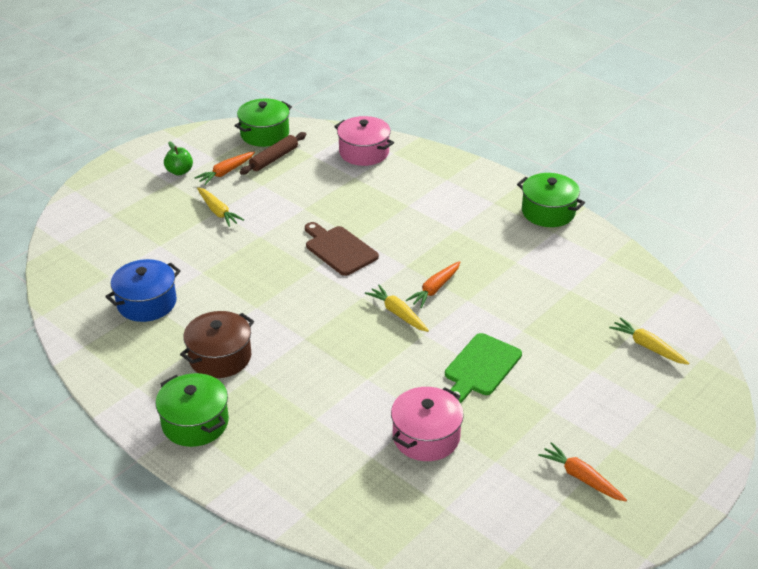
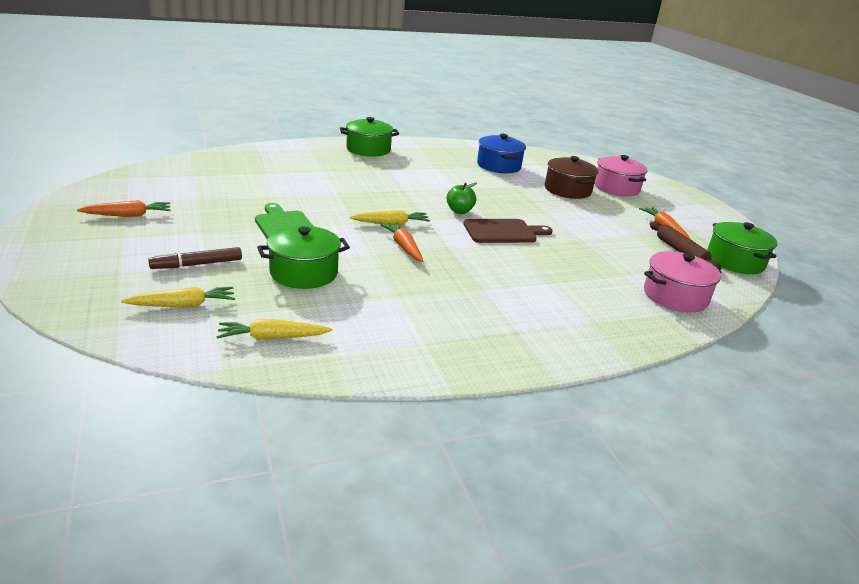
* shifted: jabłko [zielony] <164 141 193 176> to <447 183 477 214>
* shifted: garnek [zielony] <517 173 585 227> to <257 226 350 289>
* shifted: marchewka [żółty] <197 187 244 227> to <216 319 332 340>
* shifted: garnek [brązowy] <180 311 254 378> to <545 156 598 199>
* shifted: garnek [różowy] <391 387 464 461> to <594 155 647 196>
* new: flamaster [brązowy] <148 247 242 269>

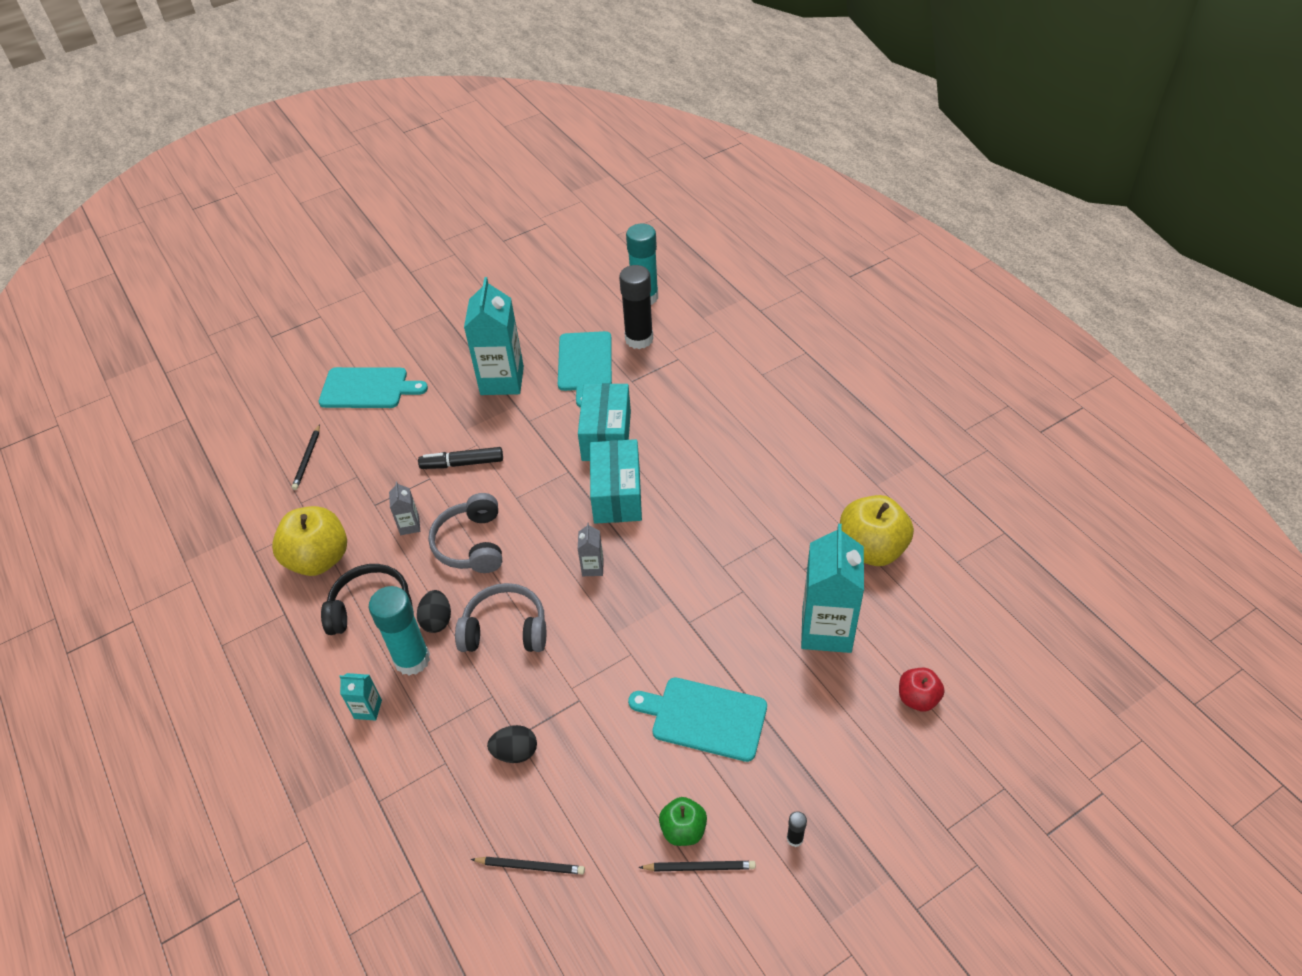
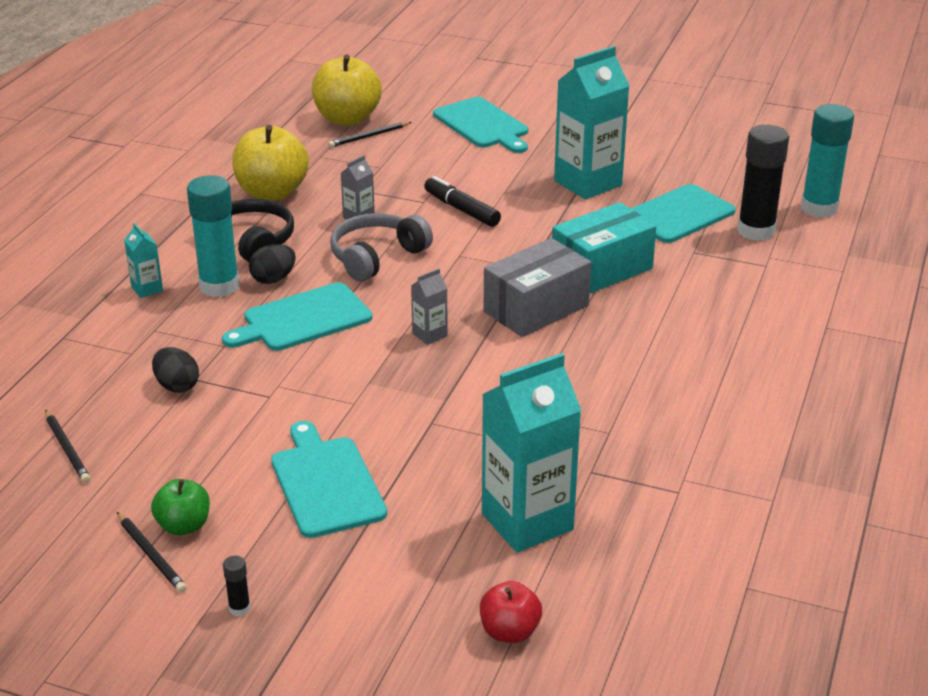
* repainted: pudełko [turkusowy] <590 439 642 524> to pudełko [szary] <484 238 591 337>
* shifted: jabłko [żółty] <840 495 914 566> to <312 55 382 125>
* swapped: słuchawki [szary] <455 583 546 652> to deska do krojenia [turkusowy] <222 282 372 351>

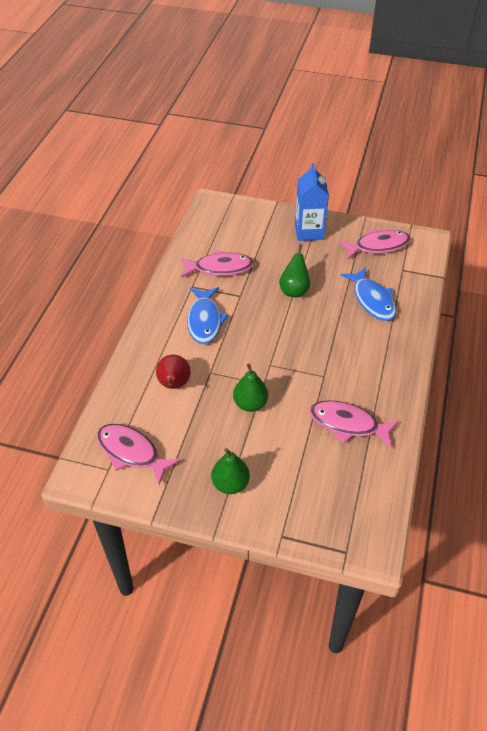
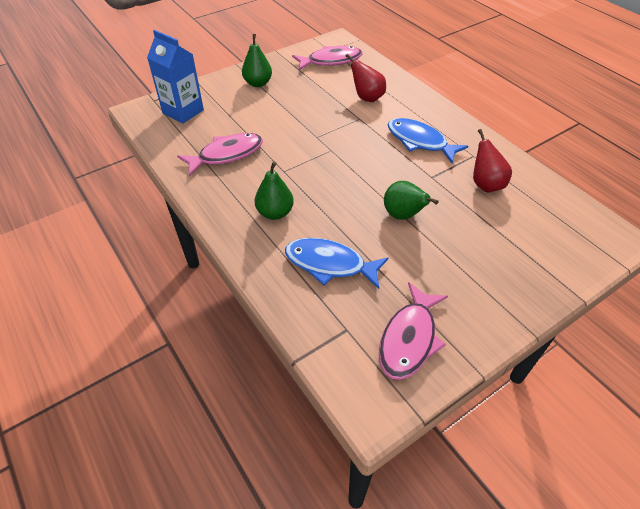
* shifted: karton mleka [niebieski] <295 163 329 241> to <147 30 204 124>
* swapped: ryba [różowy] <180 250 254 278> to gruszka [czerwony] <473 129 512 193>
* shifted: gruszka [zielony] <233 363 268 412> to <255 161 294 220>

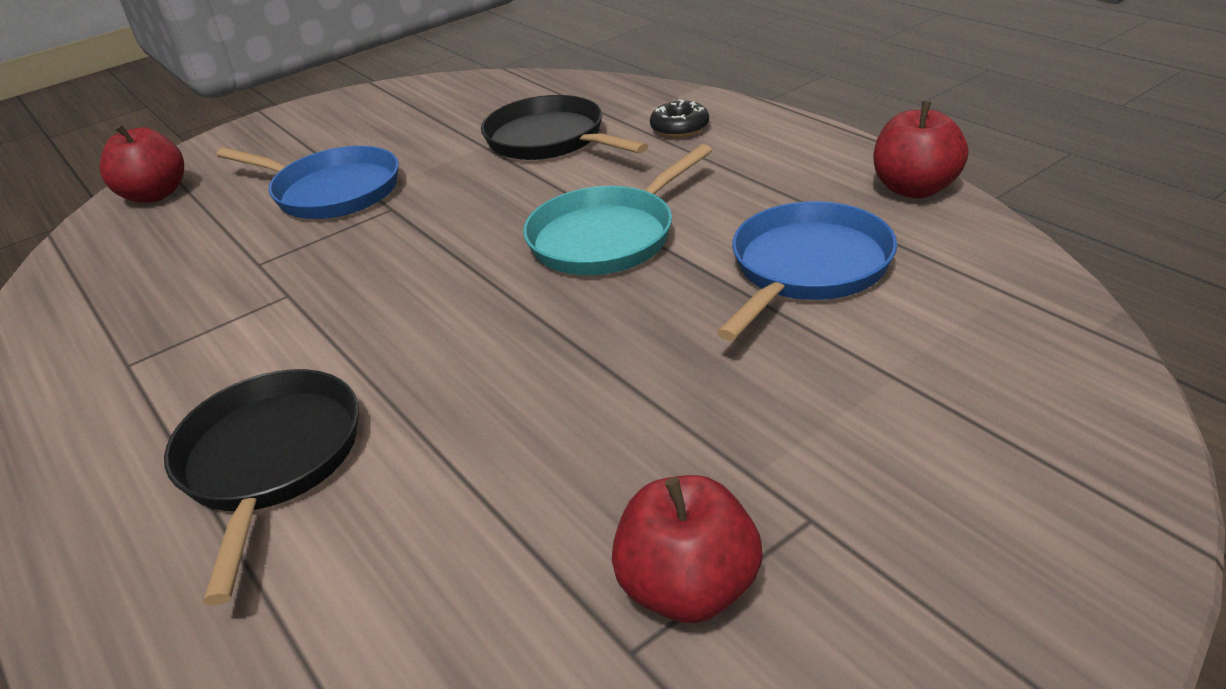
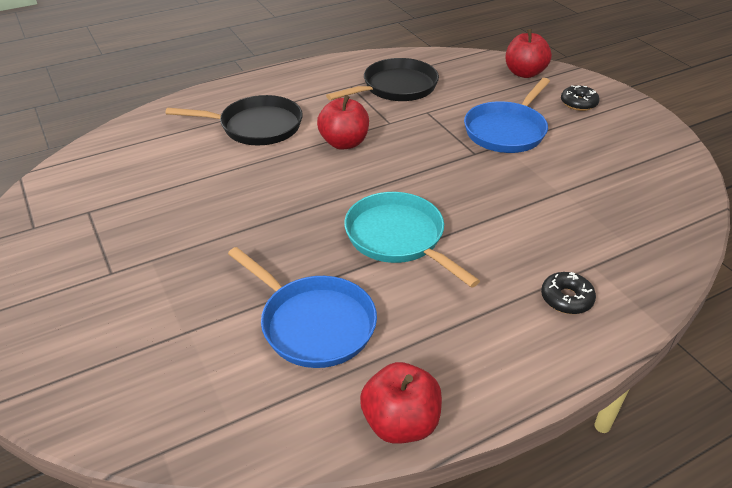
* shifted: patelnia [czarny] <481 95 648 160> to <326 58 439 101>
* shifted: jabłko [czerwony] <612 475 763 623> to <317 95 369 150>
* new: donut [czarny] <561 85 599 111>

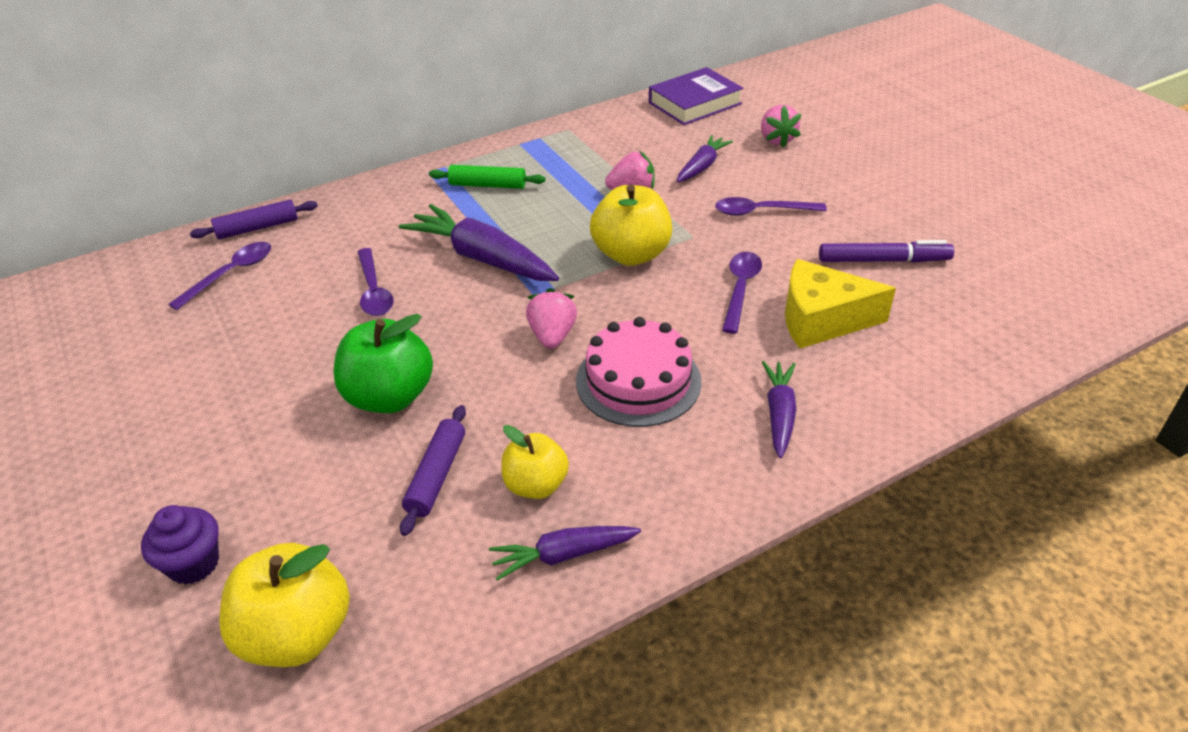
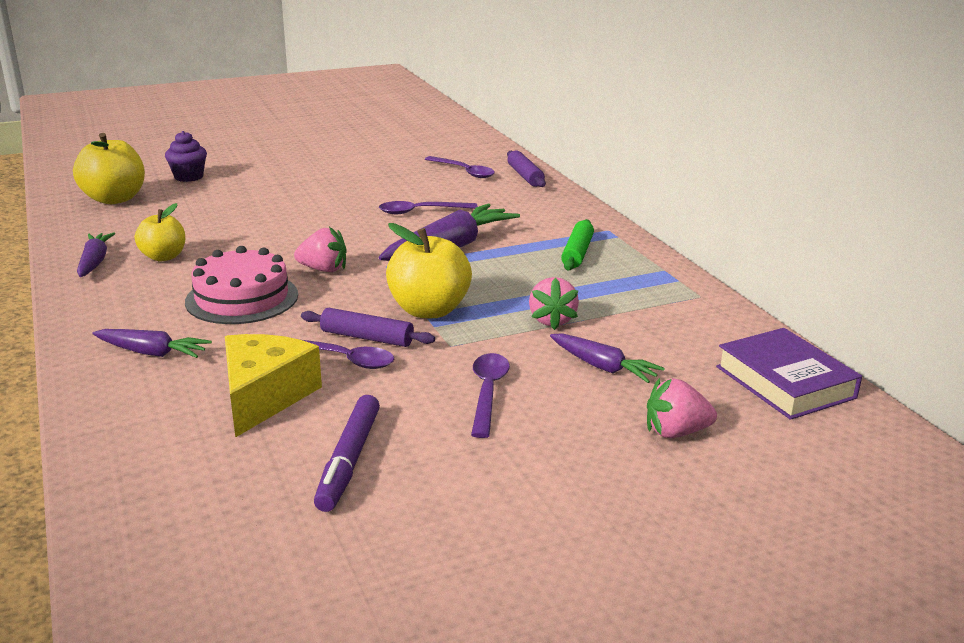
* gone: jabłko [zielony] <334 314 433 413>
* shifted: wałek do ciasta [fioletowy] <400 405 466 536> to <301 308 435 347>

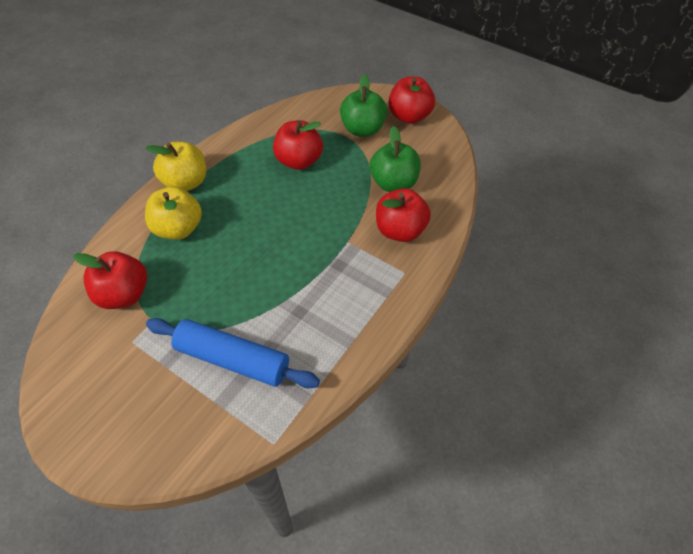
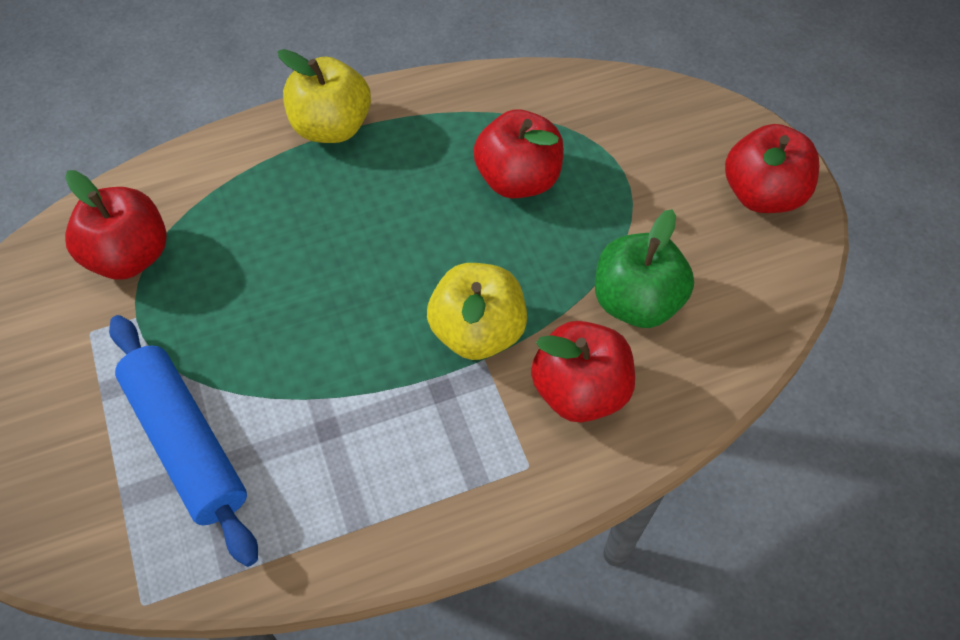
* gone: jabłko [zielony] <340 74 387 137>
* shifted: jabłko [żółty] <145 186 202 240> to <427 263 527 360>

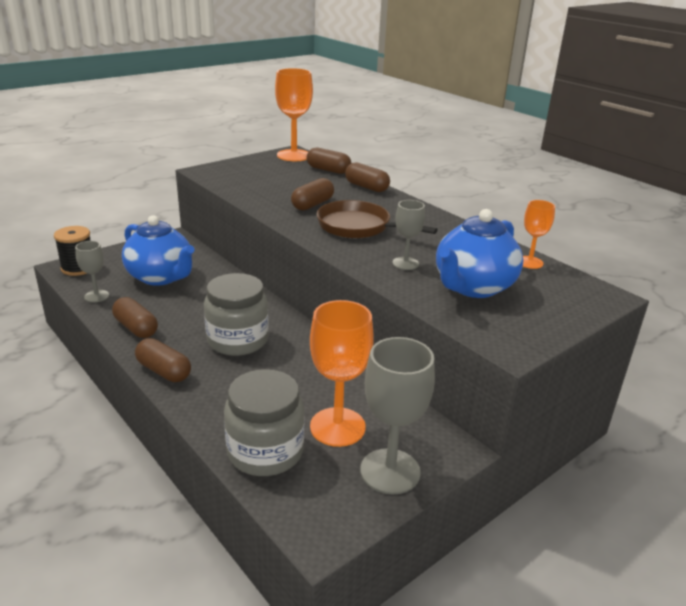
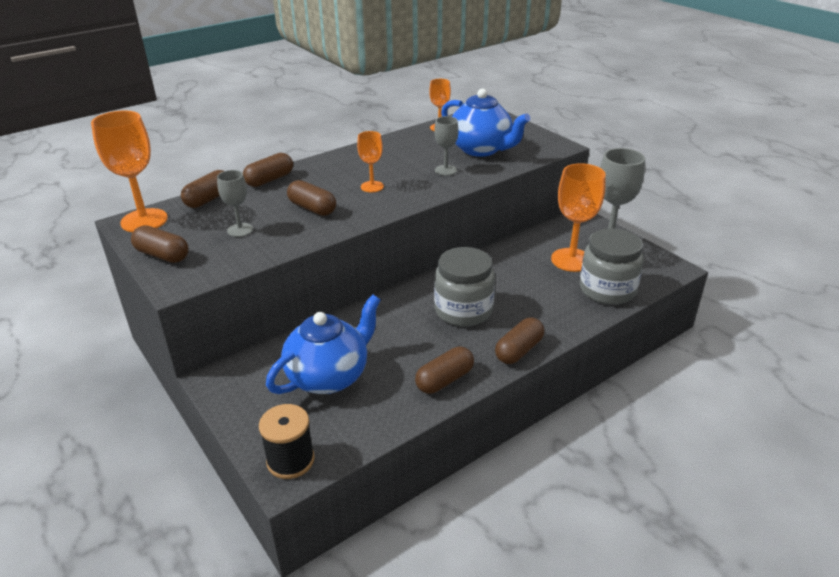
* swapped: patelnia [brązowy] <317 200 438 238> to kielich [pomarańczowy] <357 131 384 192>
* shifted: kielich [szary] <75 241 109 302> to <217 170 253 237>
* new: kapsułka [brązowy] <131 226 189 263>

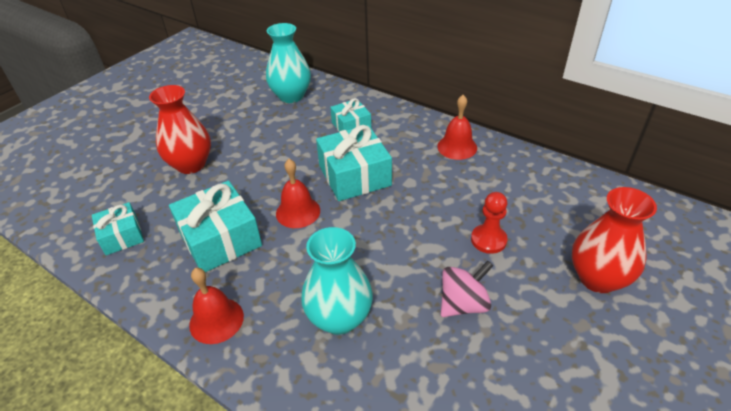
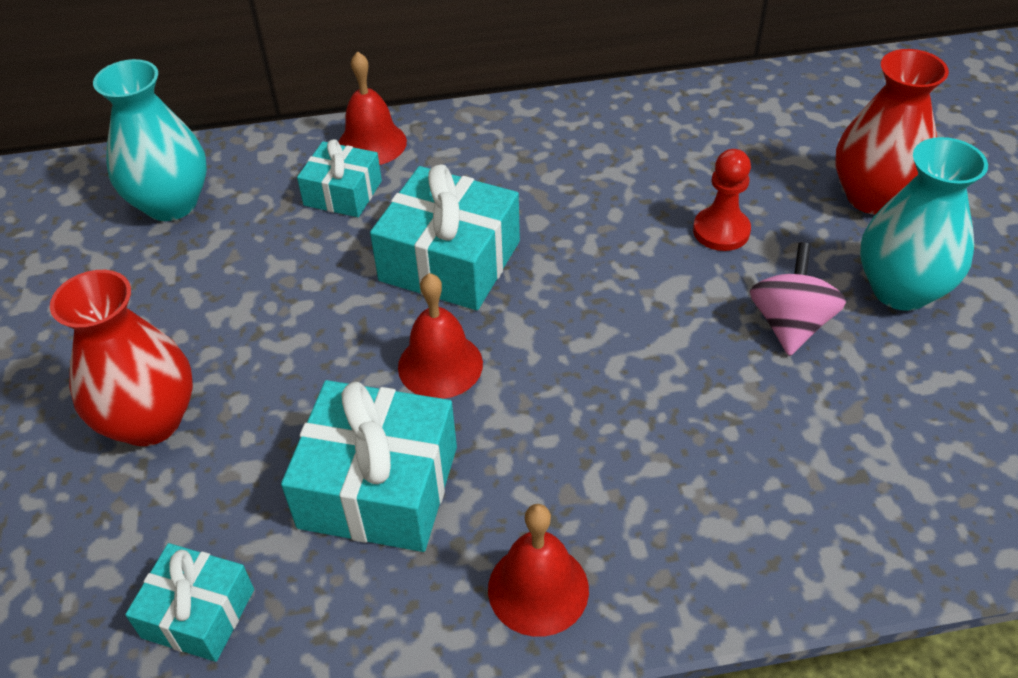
* shifted: dzwonek [czerwony] <437 95 477 160> to <339 51 407 165>
* shifted: wazon [turkusowy] <301 227 373 335> to <860 137 988 311>

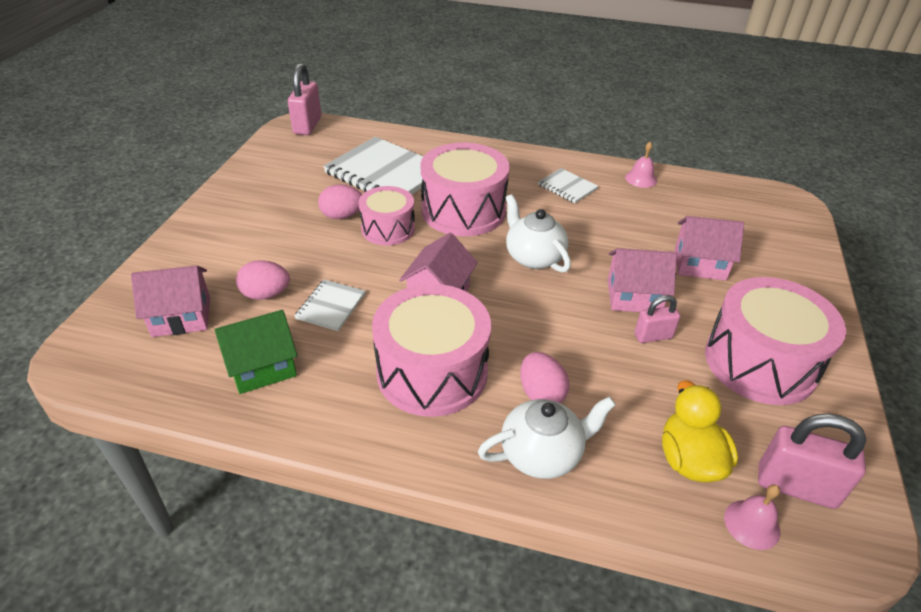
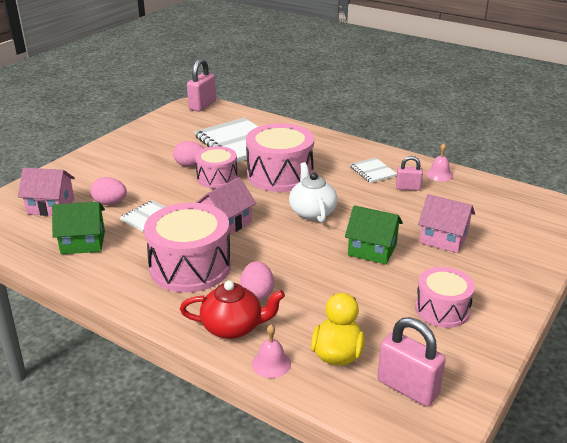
* repainted: domek [różowy] <607 248 677 312> to domek [zielony] <345 205 403 264>
* scaled: bęben [różowy] <705 277 846 405> = <415 267 475 328> x0.61
* shifted: kłódka [różowy] <634 295 680 343> to <396 156 423 191>
* repainted: imbryk [biały] <478 396 616 479> to imbryk [czerwony] <180 280 285 339>
* shifted: dzwonek [różowy] <724 484 780 550> to <252 325 291 378>

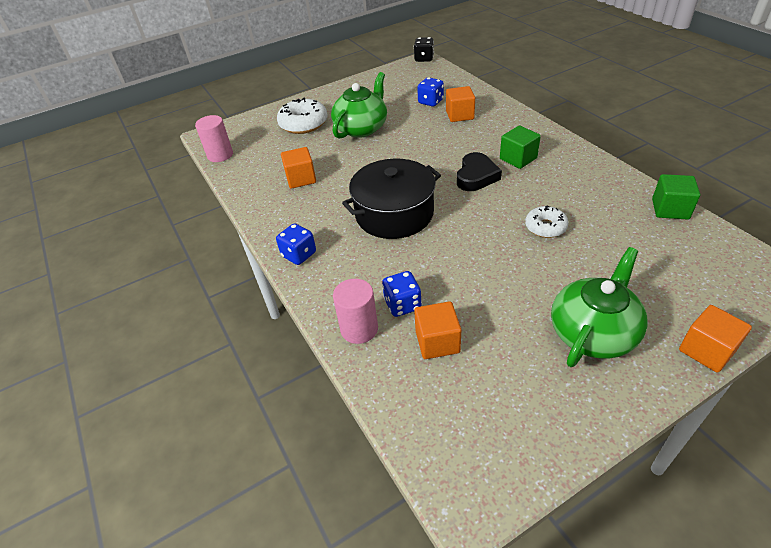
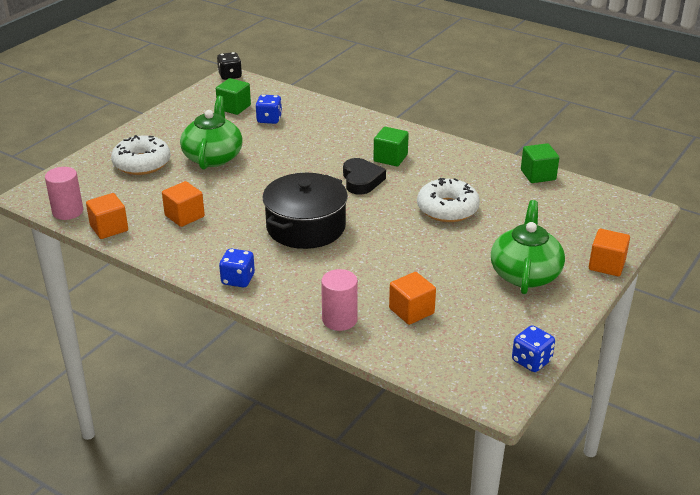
* shifted: sześcian [pomarańczowy] <446 86 475 122> to <86 193 128 239>
* scaled: donut [biały] <525 205 569 238> = <417 178 480 222> x1.63
* shifted: kostka do gry [niebieski] <382 271 422 317> to <512 325 555 372>
* new: sześcian [zielony] <216 78 251 115>

